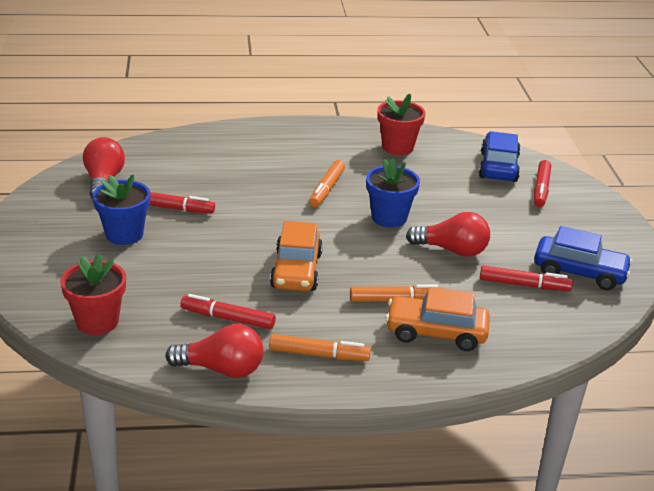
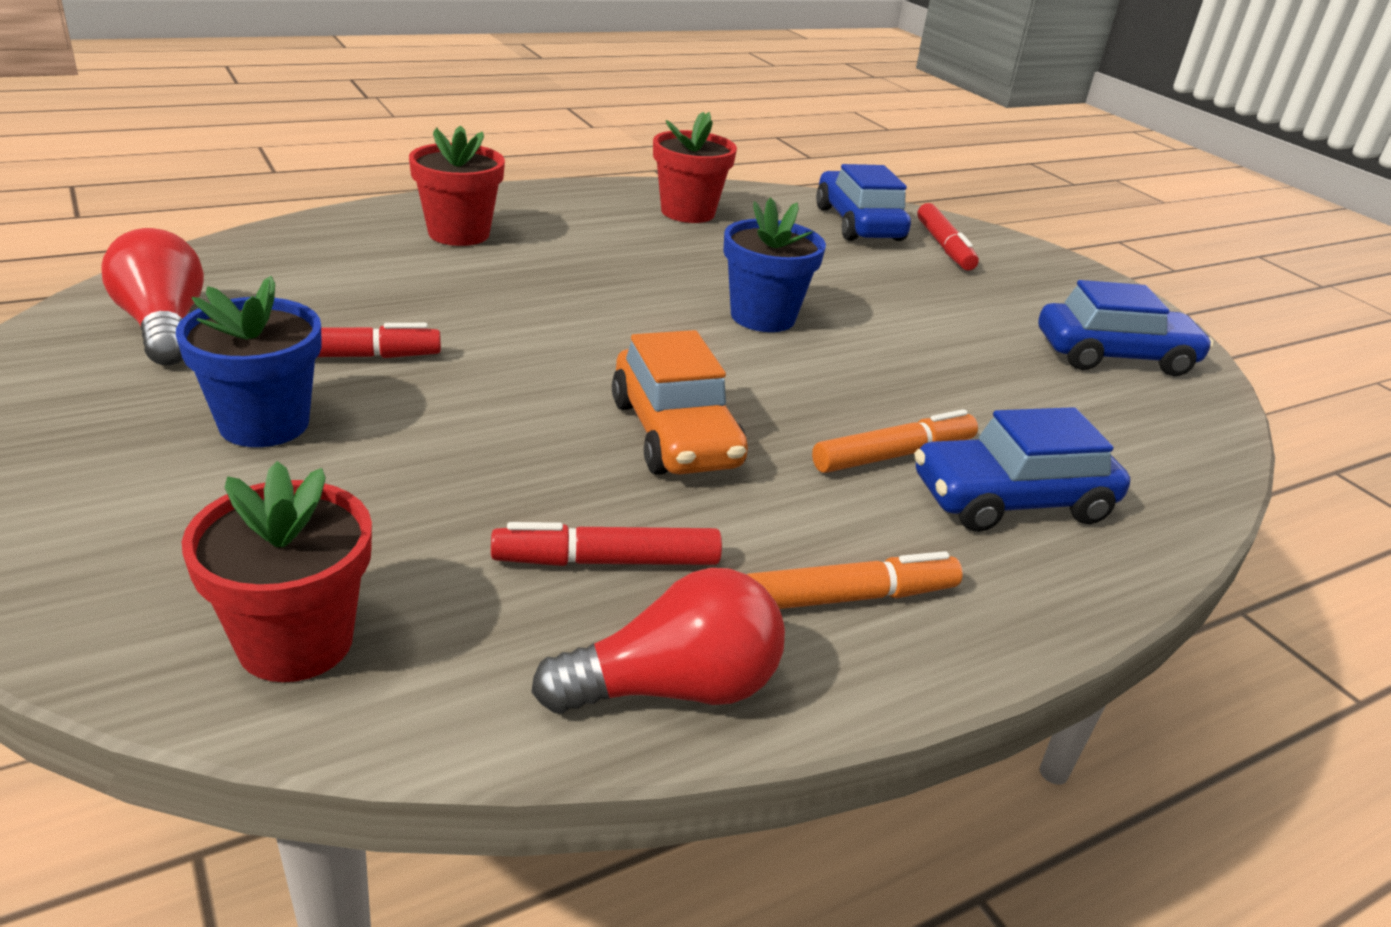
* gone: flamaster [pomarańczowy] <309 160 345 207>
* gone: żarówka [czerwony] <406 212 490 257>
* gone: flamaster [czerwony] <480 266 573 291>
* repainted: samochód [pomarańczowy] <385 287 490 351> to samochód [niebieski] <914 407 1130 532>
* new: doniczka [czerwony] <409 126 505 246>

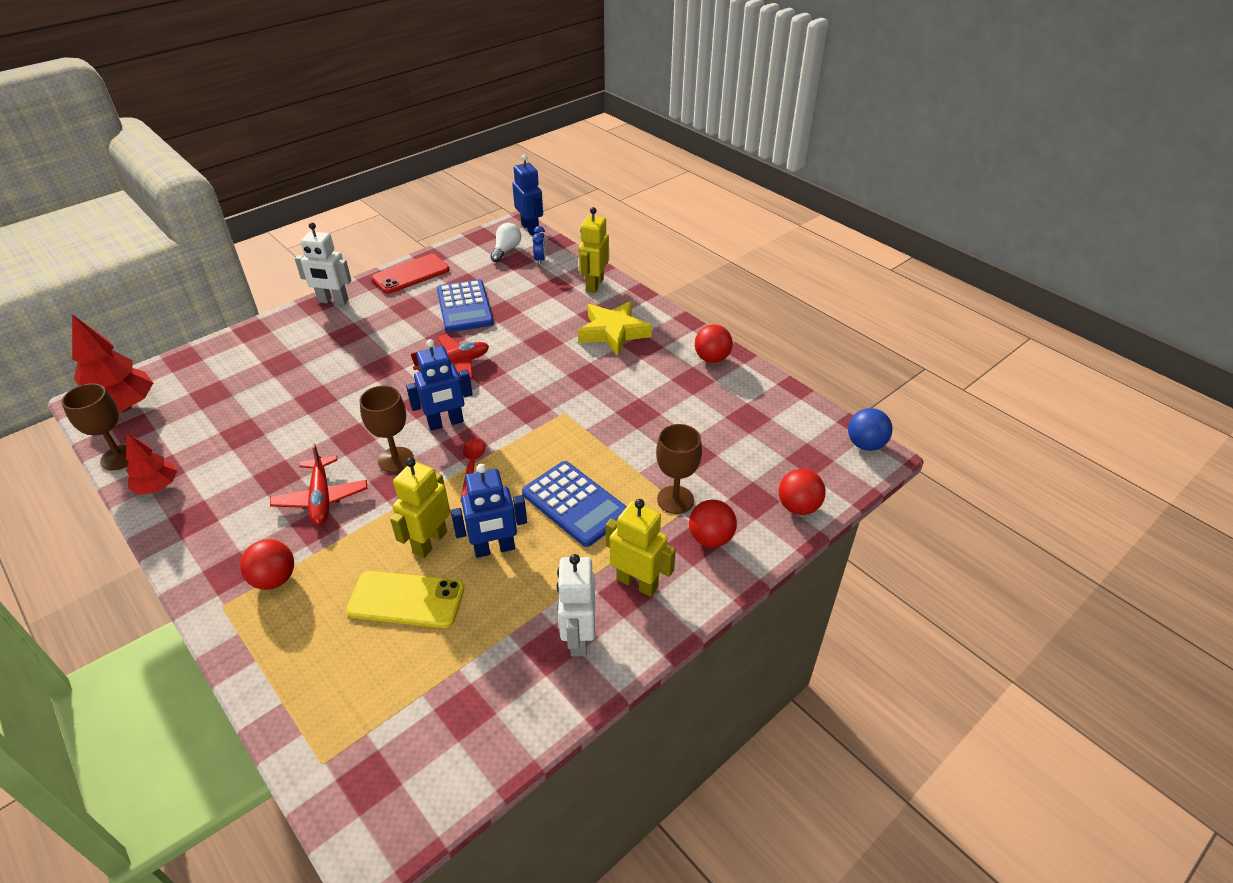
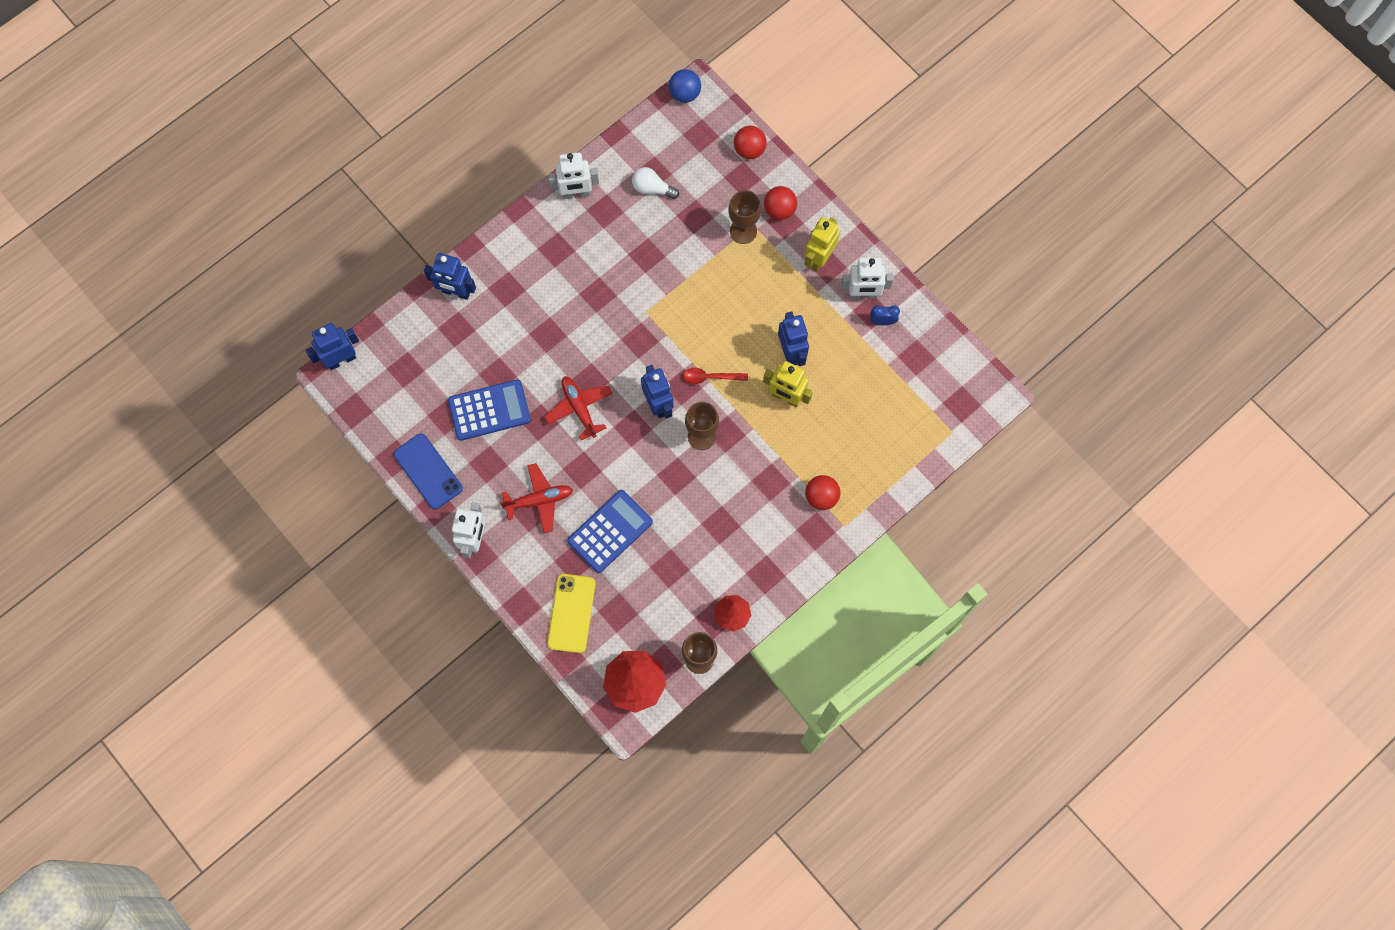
* repainted: robot [żółty] <579 207 609 293> to robot [niebieski] <424 253 476 300>
* shifted: żarówka [biały] <491 223 521 262> to <632 167 679 199>
* shifted: budzik [niebieski] <532 226 546 265> to <870 305 900 325>
* repainted: telefon [czerwony] <372 254 450 294> to telefon [niebieski] <394 433 463 509>
* gone: gwiazda [żółty] <578 301 652 356>
* swapped: piłka [czerwony] <695 324 733 363> to robot [biały] <548 152 599 199>
* shifted: samolot [czerwony] <270 443 367 525> to <500 463 573 533>
* shifted: kalkulator [niebieski] <522 461 627 547> to <567 490 653 573>
* shifted: telefon [żółty] <346 571 464 628> to <547 574 596 653>

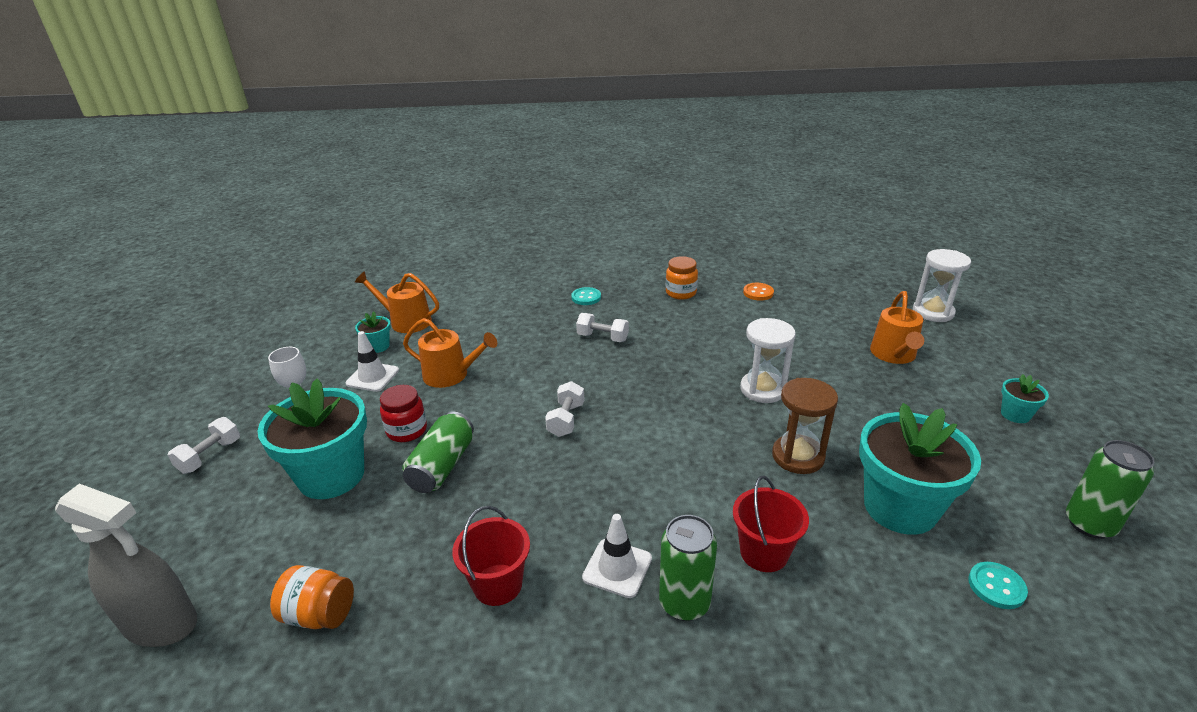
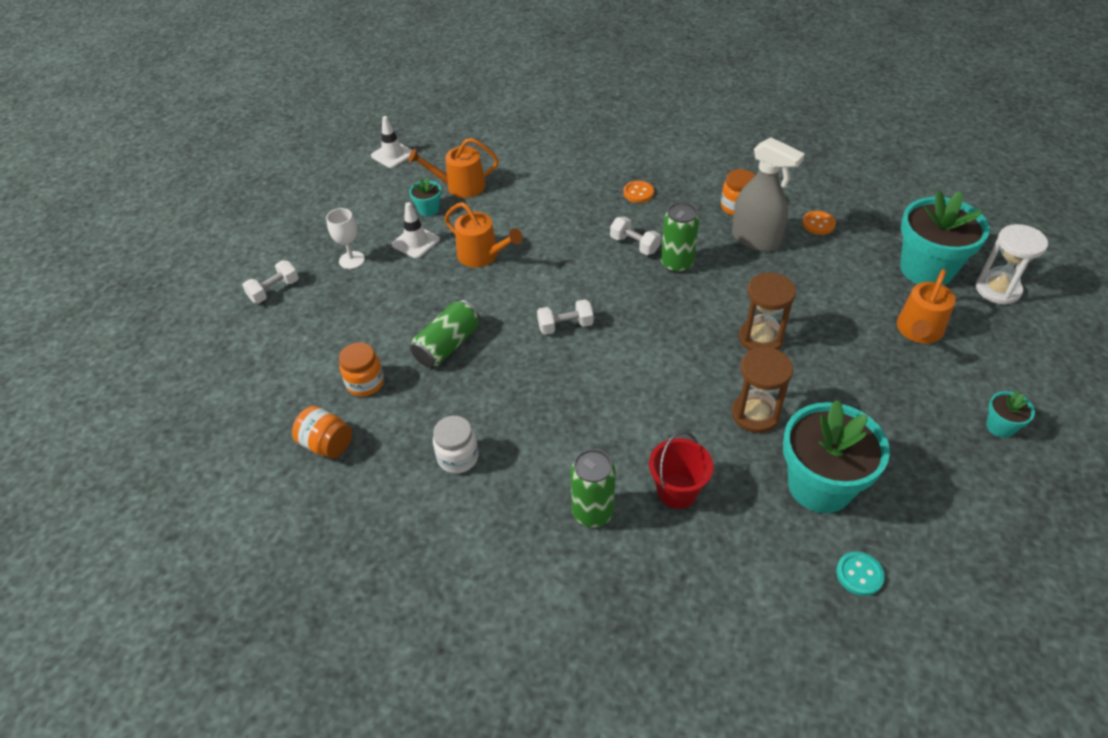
* rotated: konewka [pomarańczowy] <355 272 439 333> = <408 138 499 198> 45 degrees counterclockwise
* repainted: guzik [turkusowy] <571 287 601 305> to guzik [pomarańczowy] <623 181 654 203>
* repainted: klepsydra [biały] <740 318 796 403> to klepsydra [brązowy] <739 272 796 351>
* shifted: doniczka [turkusowy] <257 378 367 499> to <900 190 990 285>
* rotated: hantel [biały] <545 381 584 437> = <537 299 593 335> 45 degrees clockwise
* gone: słoik [czerwony] <380 385 427 442>
* shifted: puszka [zielony] <1066 440 1155 539> to <661 202 699 273>
* shifted: spryskiwacz [szary] <55 484 197 647> to <732 137 805 252>
* swapped: wiadro [czerwony] <452 506 530 606> to słoik [biały] <433 416 479 474>
* shifted: pachołek [biały] <582 514 652 598> to <371 116 413 168>
* new: słoik [pomarańczowy] <339 342 384 397>

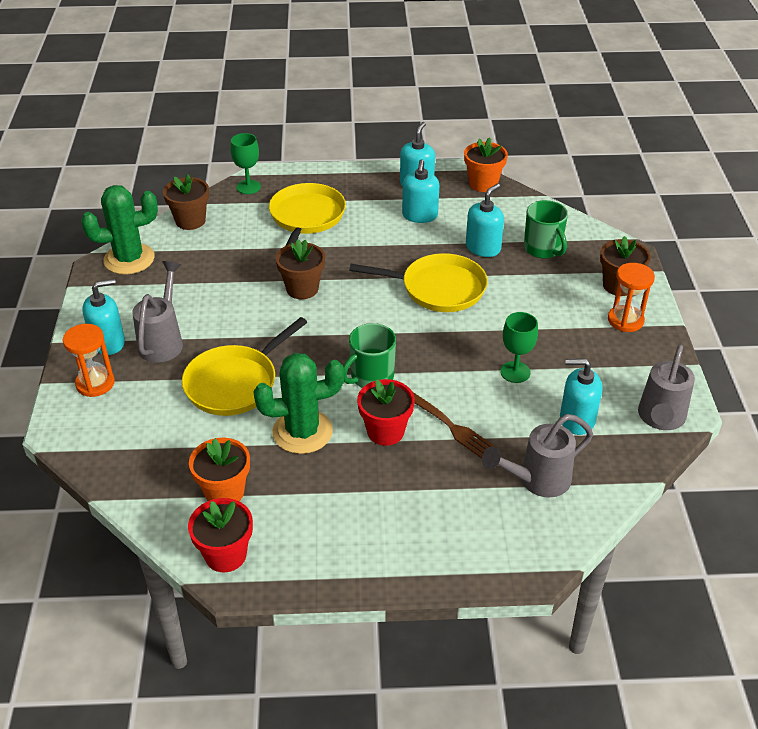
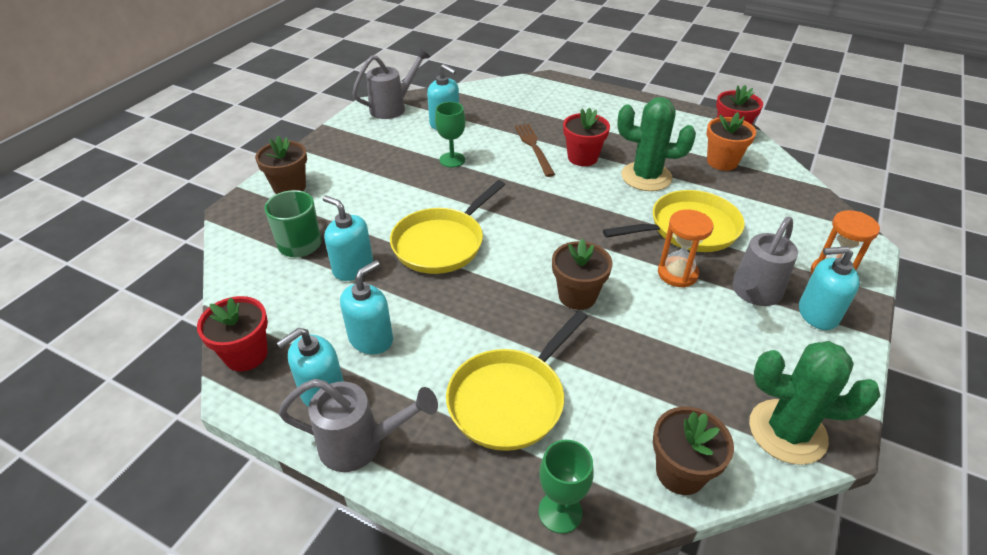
* repainted: doniczka [pomarańczowy] <464 137 508 192> to doniczka [czerwony] <197 296 268 372>
* rotated: dozownik mydła [turkusowy] <466 184 504 257> = <323 195 373 281> 60 degrees clockwise
* rotated: patelnia [żółty] <349 253 488 312> = <390 180 505 274> 90 degrees counterclockwise
* shifted: klepsydra [pomarańczowy] <608 263 655 332> to <658 209 713 288>
* gone: kubek [zielony] <343 323 396 388>
* shifted: konewka [szary] <482 414 593 497> to <278 379 438 472>

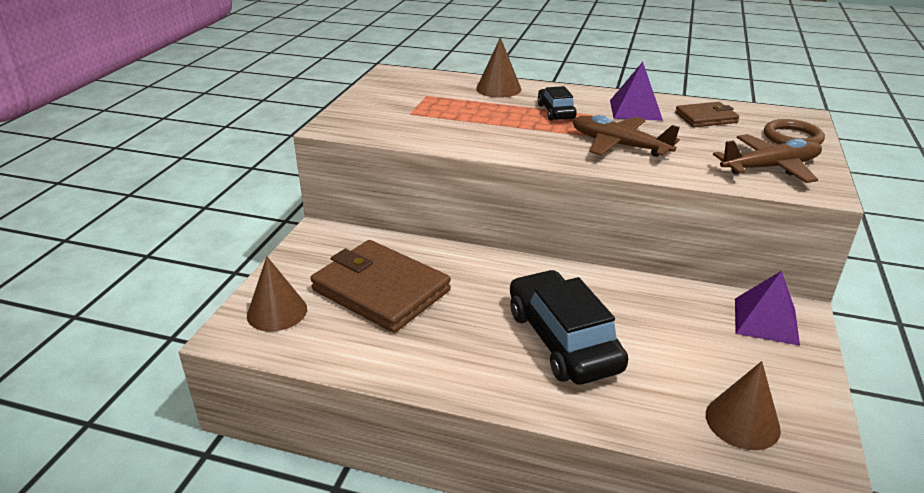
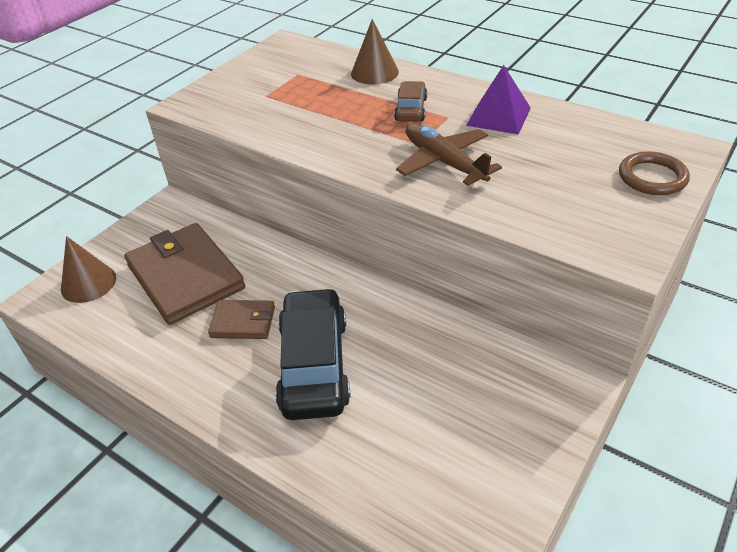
* repainted: samochód [czarny] <537 86 577 121> to samochód [brązowy] <394 81 427 122>
* shifted: portfel [brązowy] <675 102 739 127> to <208 300 275 339>
* gone: samolot [brązowy] <713 134 822 183>
* gone: piramida [fioletowy] <735 271 800 346>
* gone: stożek [brązowy] <706 361 781 450>

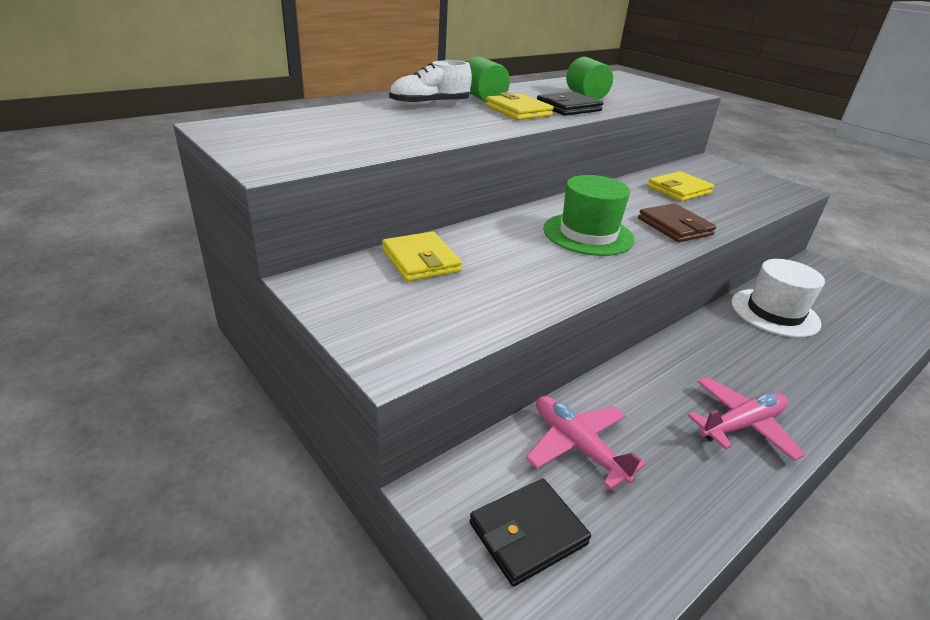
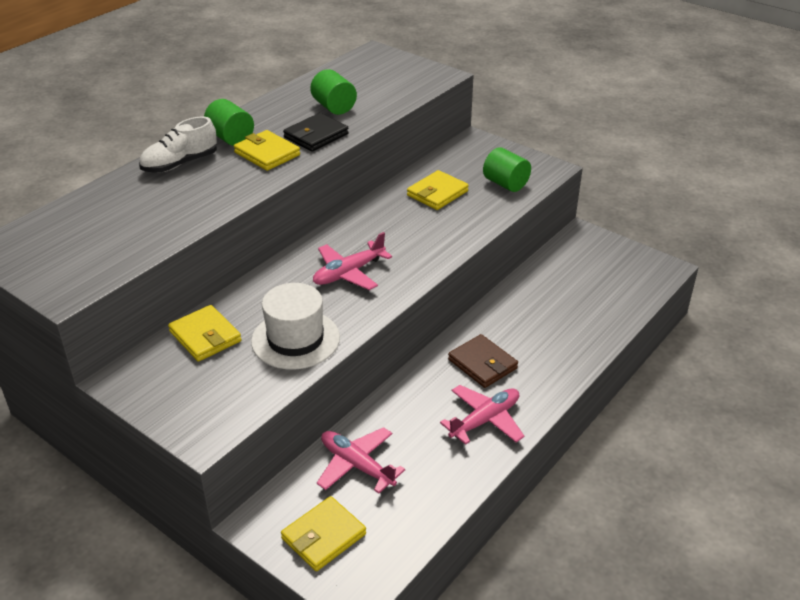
* swapped: kapelusz [zielony] <543 175 634 256> to samolot [różowy] <313 232 392 290>
* shifted: portfel [brązowy] <638 203 716 242> to <448 334 518 388>
* shifted: kapelusz [biały] <731 259 825 338> to <251 283 340 370>
* repainted: portfel [czarny] <469 479 591 586> to portfel [żółty] <281 496 366 571>
* new: walec [zielony] <483 147 531 192>

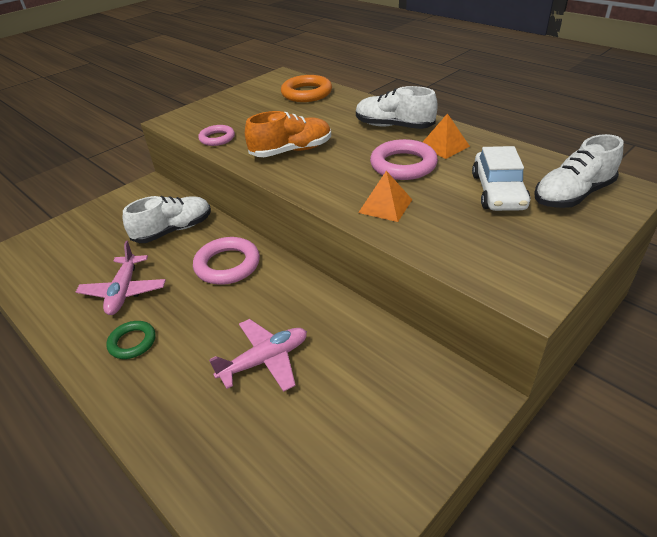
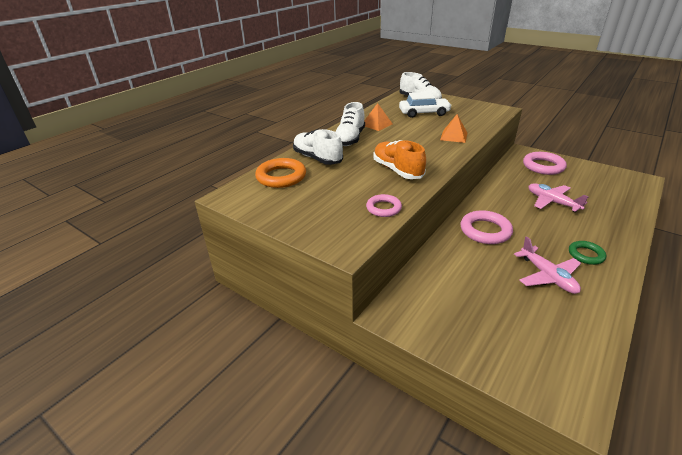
* shifted: pierścień [różowy] <370 139 438 180> to <523 152 567 175>
* shifted: but [biały] <123 196 211 243> to <293 129 343 165>
* rotated: samolot [różowy] <76 241 166 315> = <514 236 581 294> 75 degrees clockwise

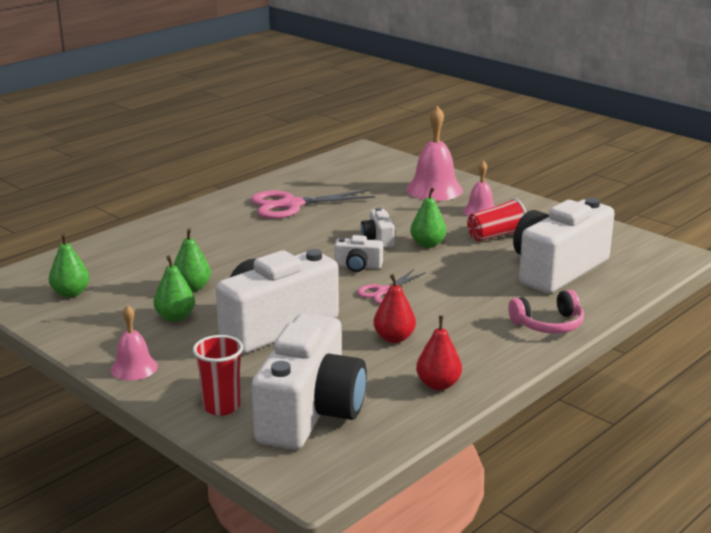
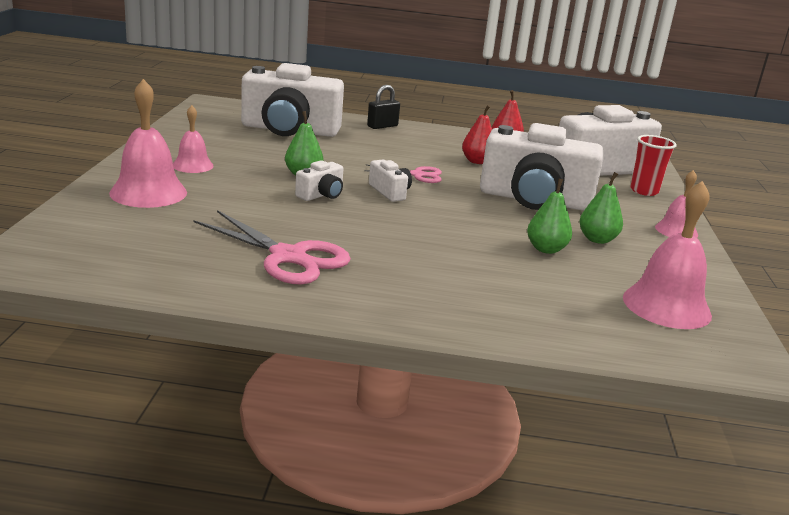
* gone: szklanka [czerwony] <467 198 527 241>
* swapped: gruszka [zielony] <49 233 89 298> to dzwonek [różowy] <623 181 712 329>
* swapped: słuchawki [różowy] <508 290 584 334> to kłódka [czarny] <367 85 400 129>

